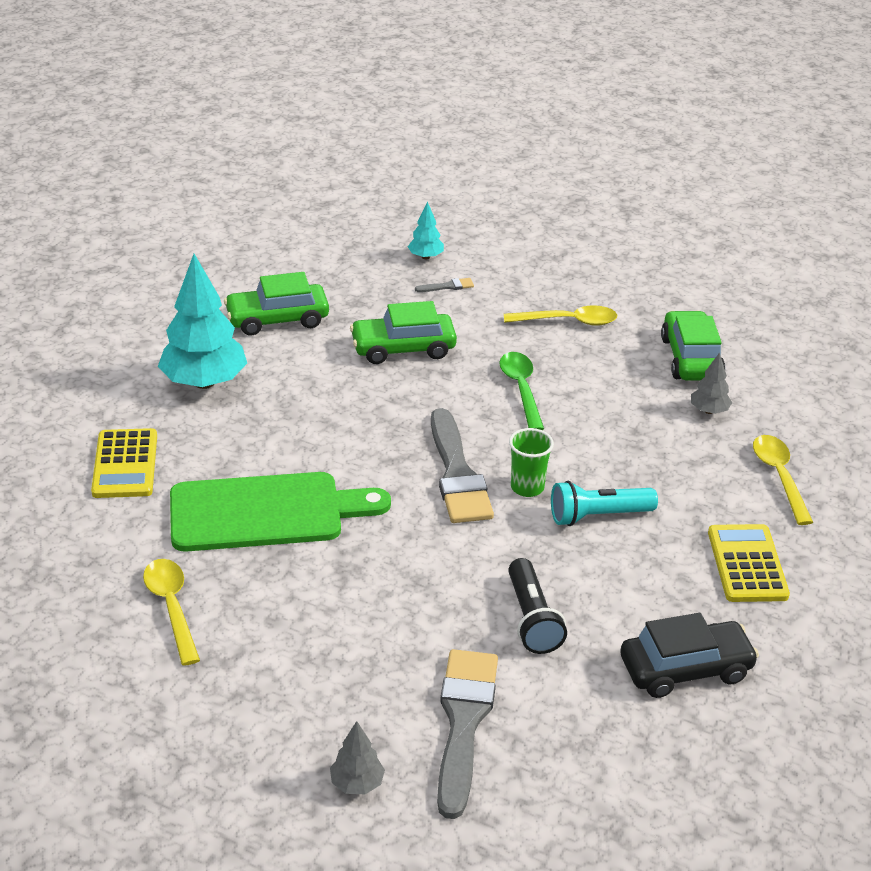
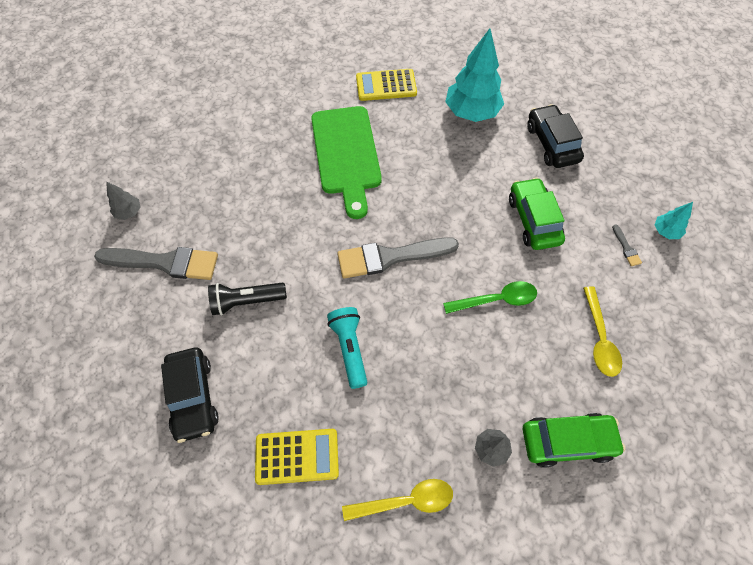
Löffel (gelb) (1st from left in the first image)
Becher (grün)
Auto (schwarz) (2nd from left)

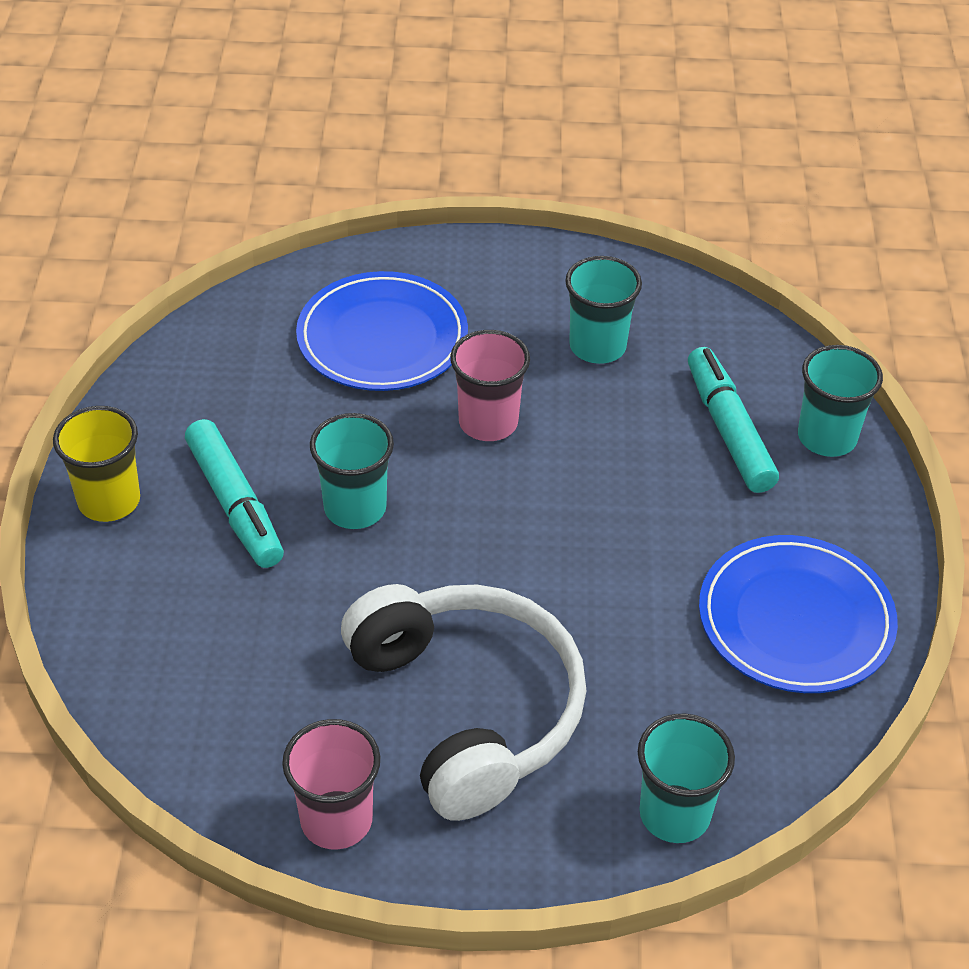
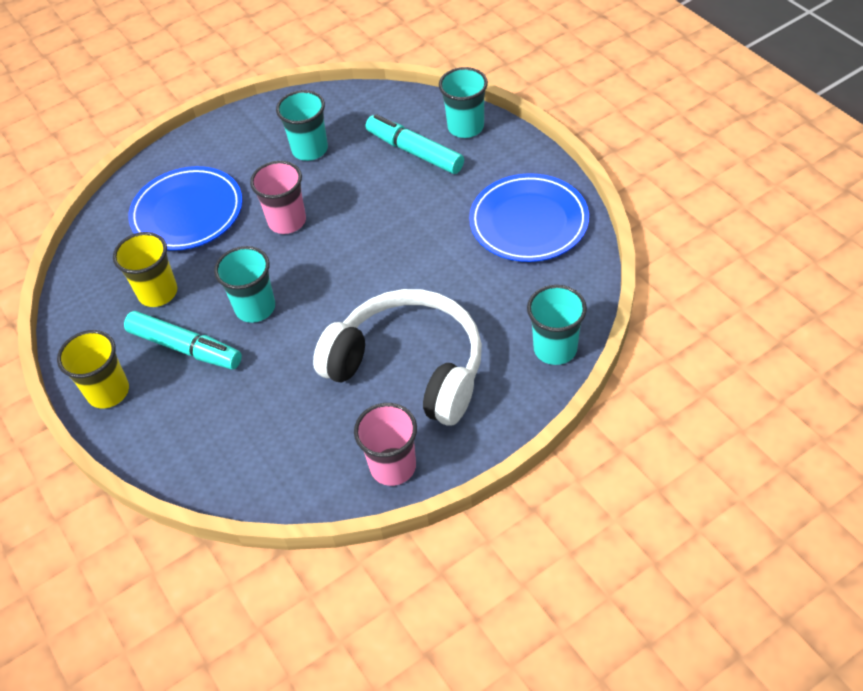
Becher (gelb) (2nd from left)

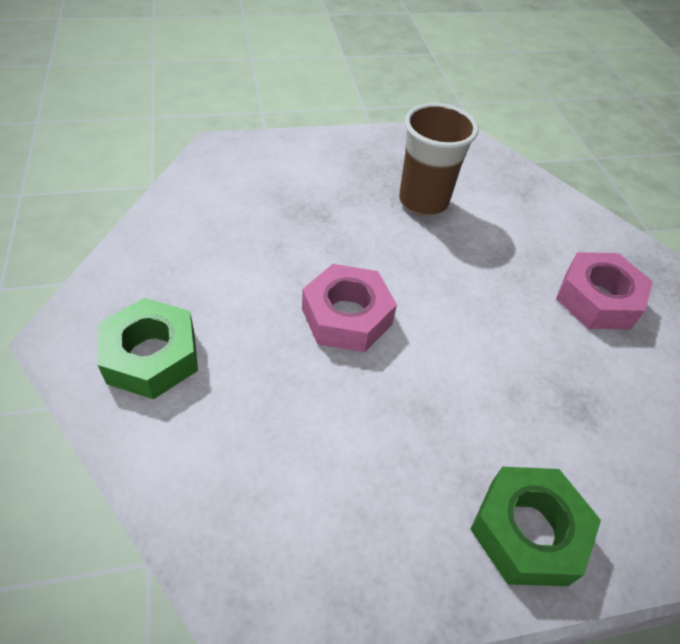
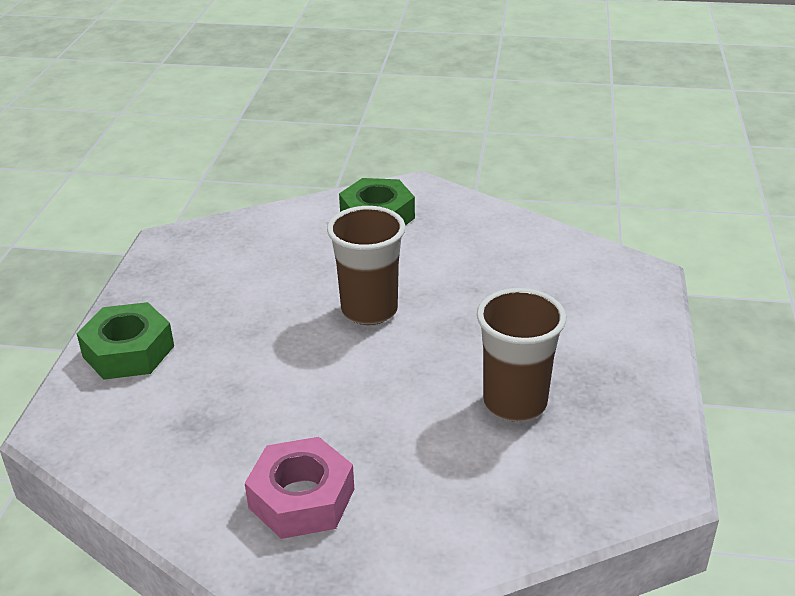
Becher (braun) (1st from left)

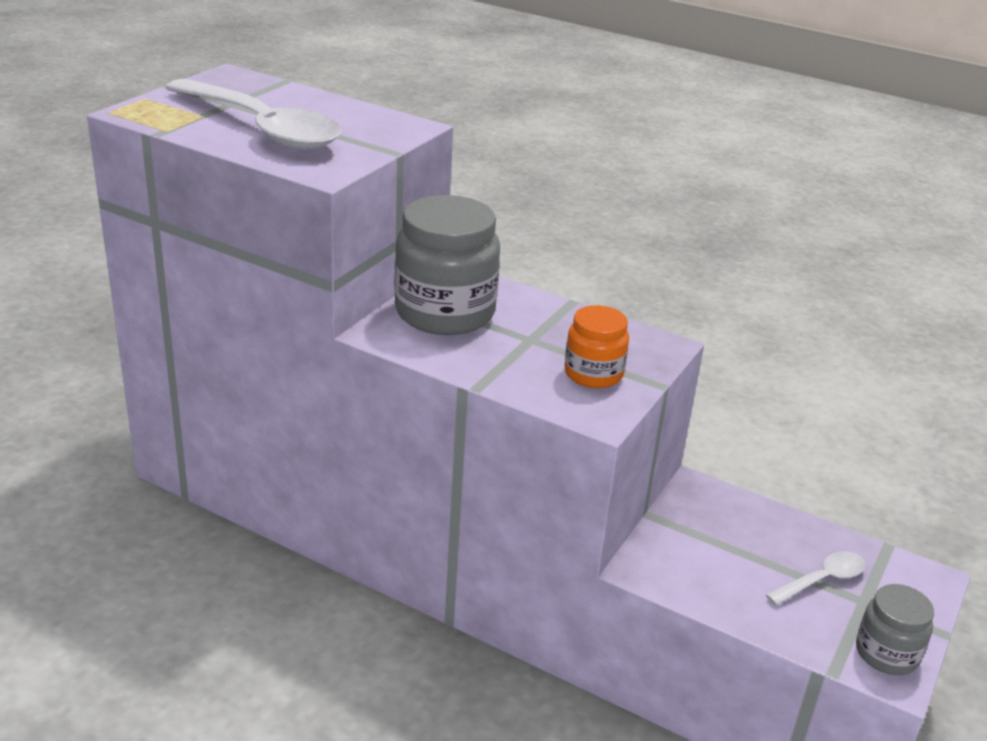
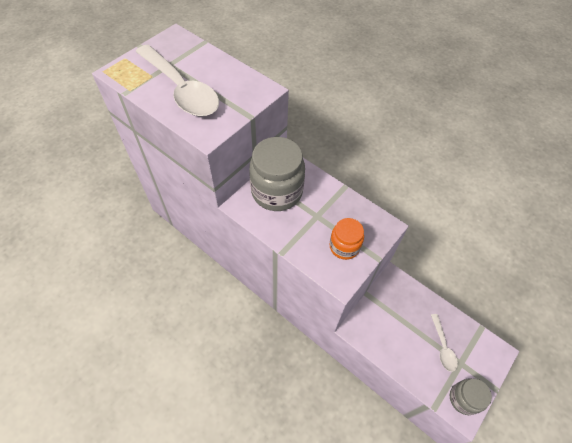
Löffel (weiß) (2nd from left)

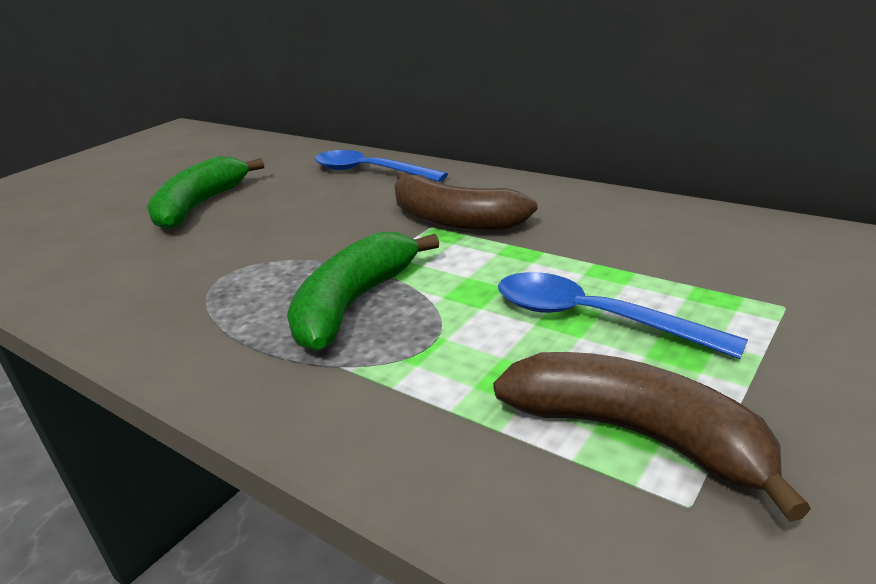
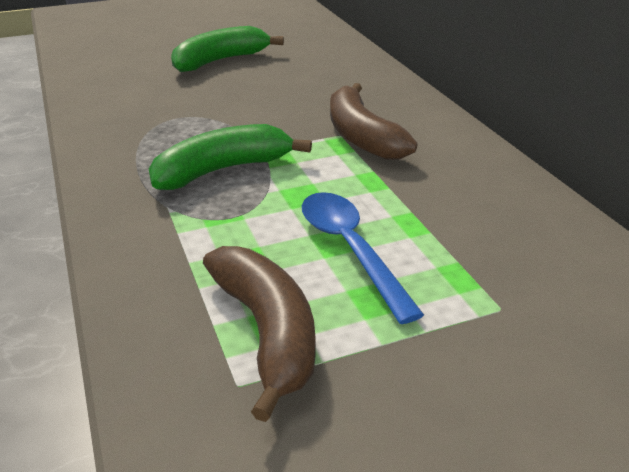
Löffel (blau) (1st from left in the first image)

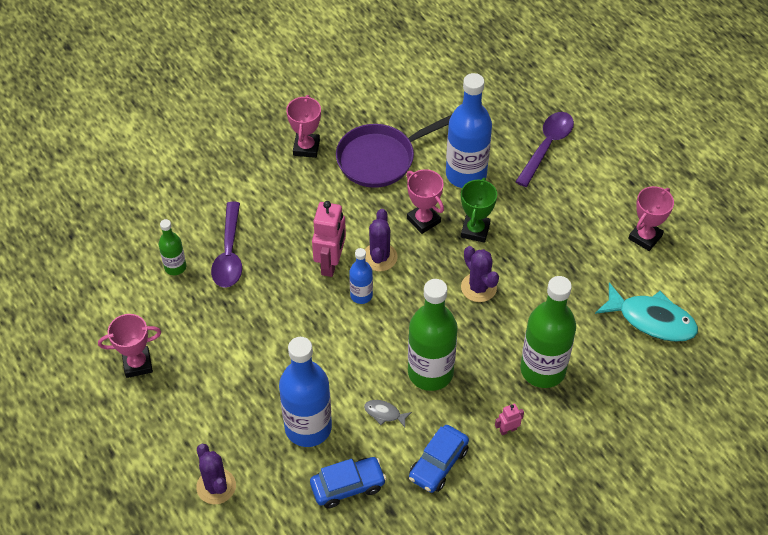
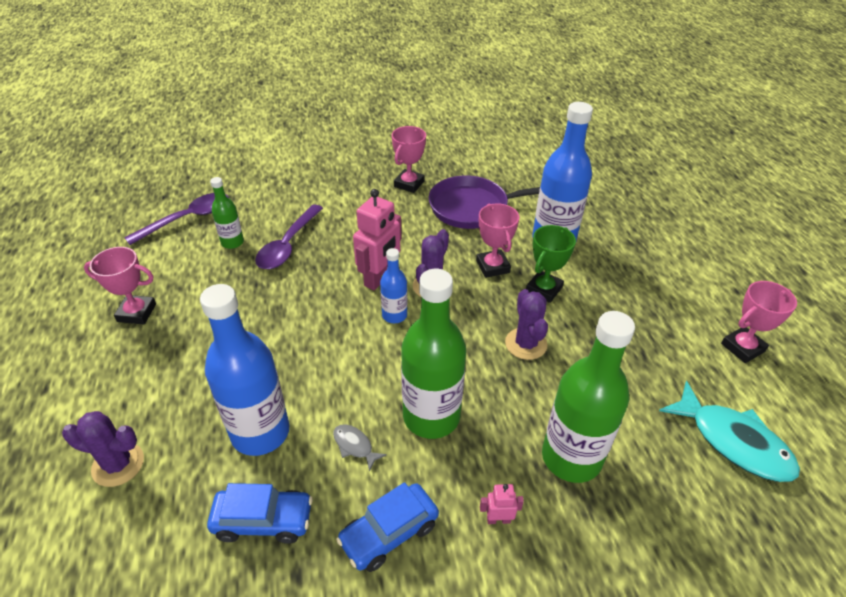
Löffel (lila) (1st from left)
Kaktus (lila) (1st from left)

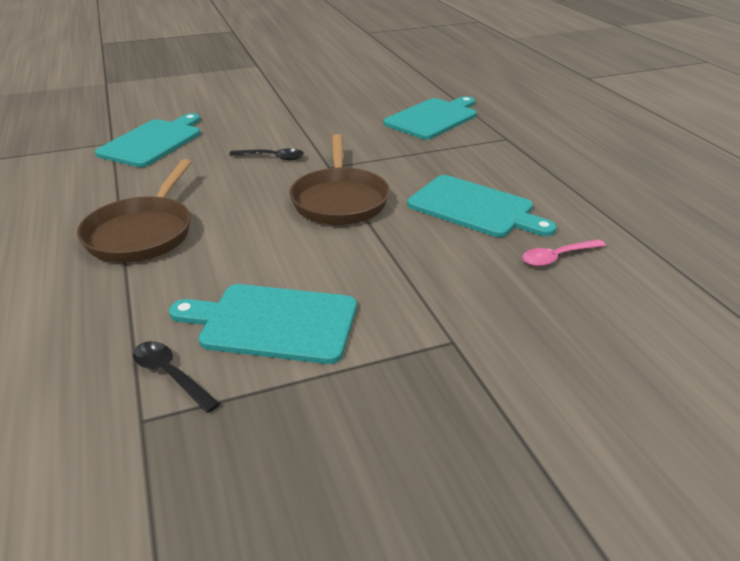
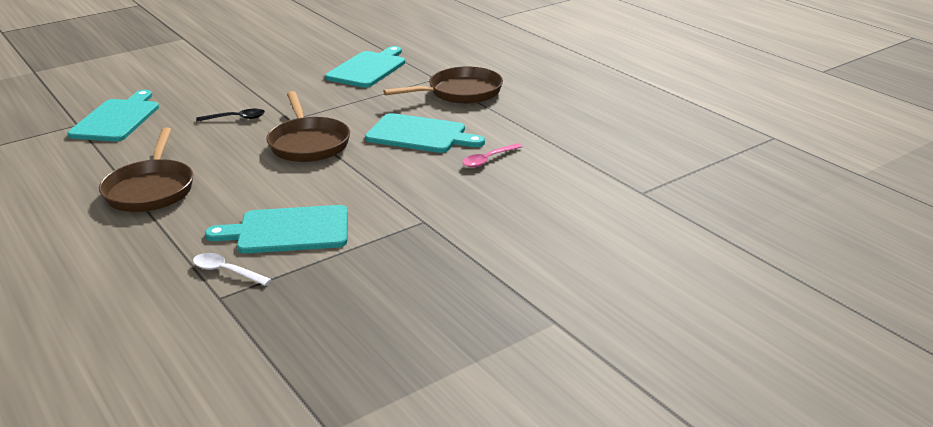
Pfanne (braun) (3rd from left)
Löffel (weiß)

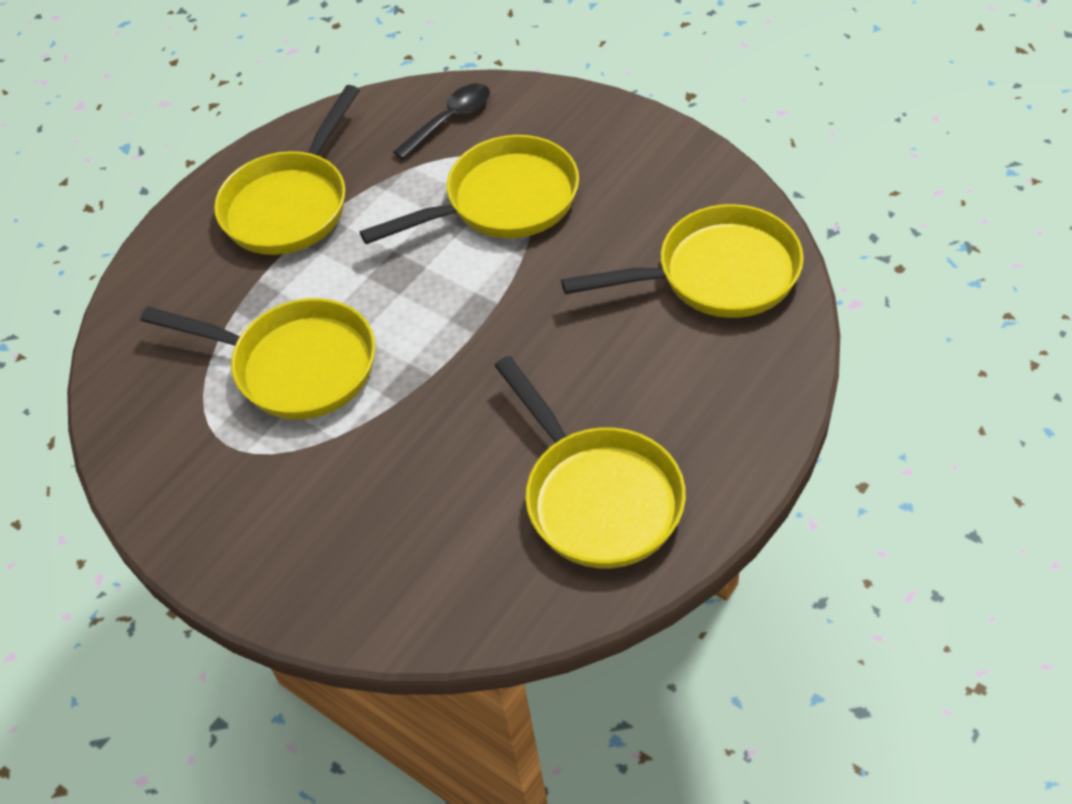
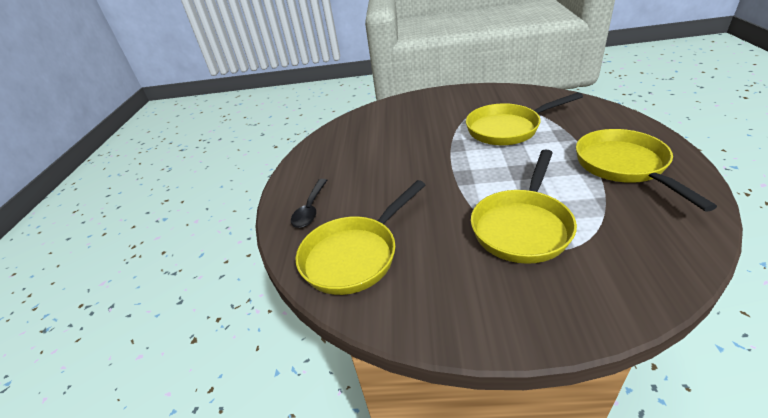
Pfanne (gelb) (4th from left in the first image)
Löffel (schwarz)

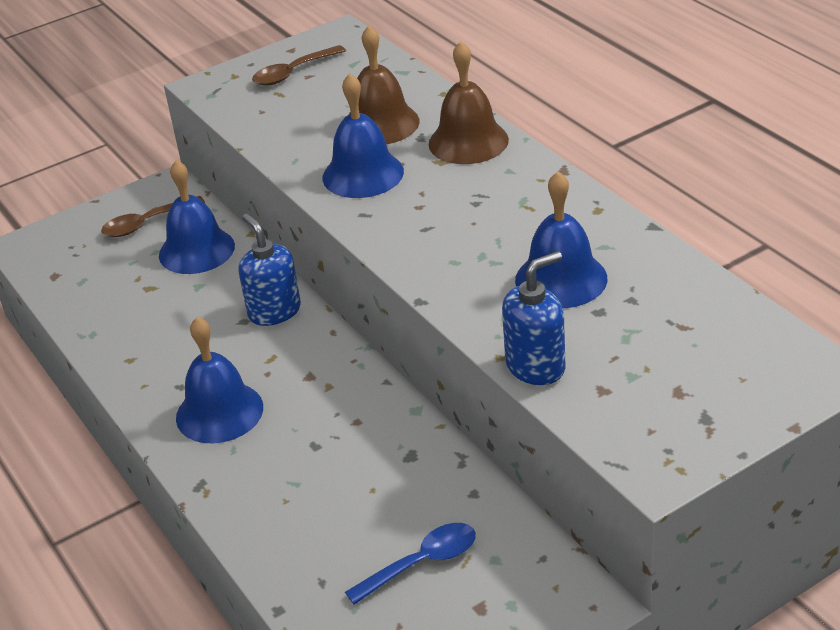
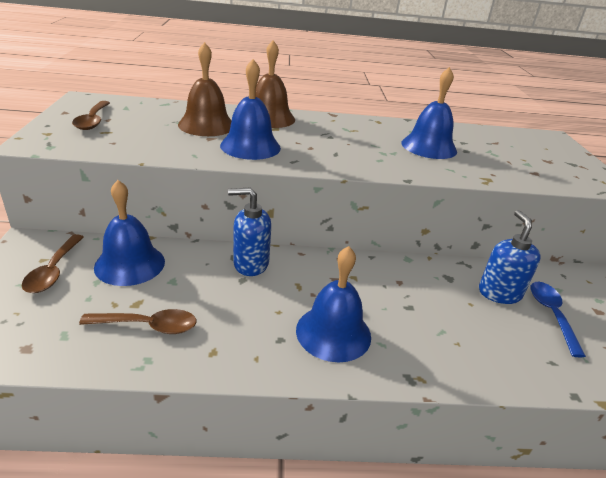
Löffel (braun) (3rd from left)
Seifenspender (blau) (2nd from left)

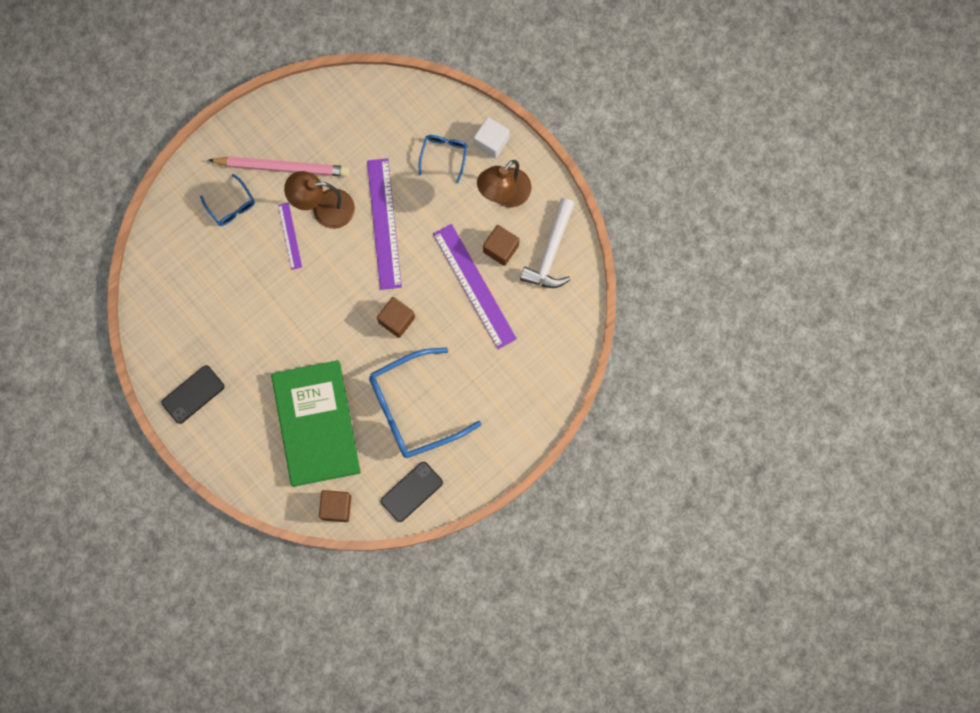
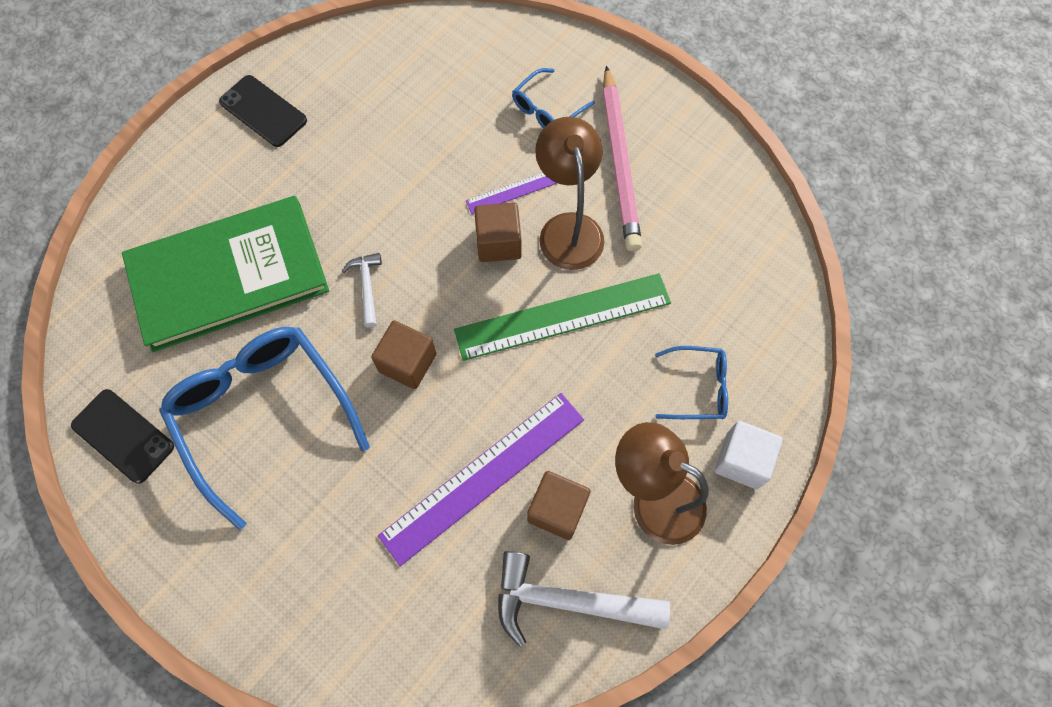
Hammer (weiß) (1st from left)
Kubus (braun) (2nd from left)
Lineal (grün)

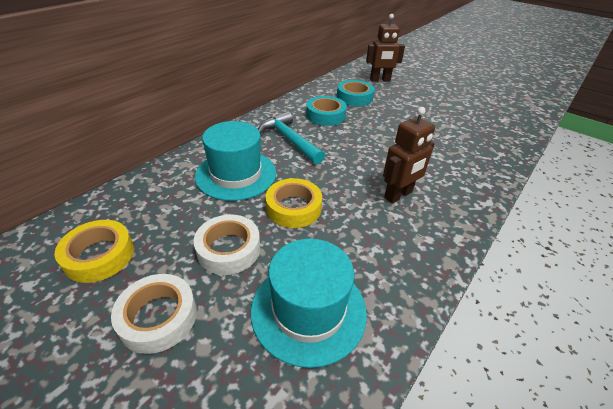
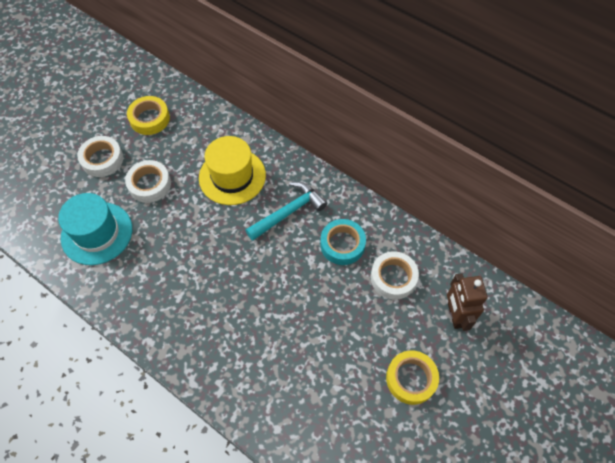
Roboter (braun) (2nd from left in the first image)
Klebeband (gelb) (2nd from left)
Hut (gelb)
Klebeband (weiß) (3rd from left)

